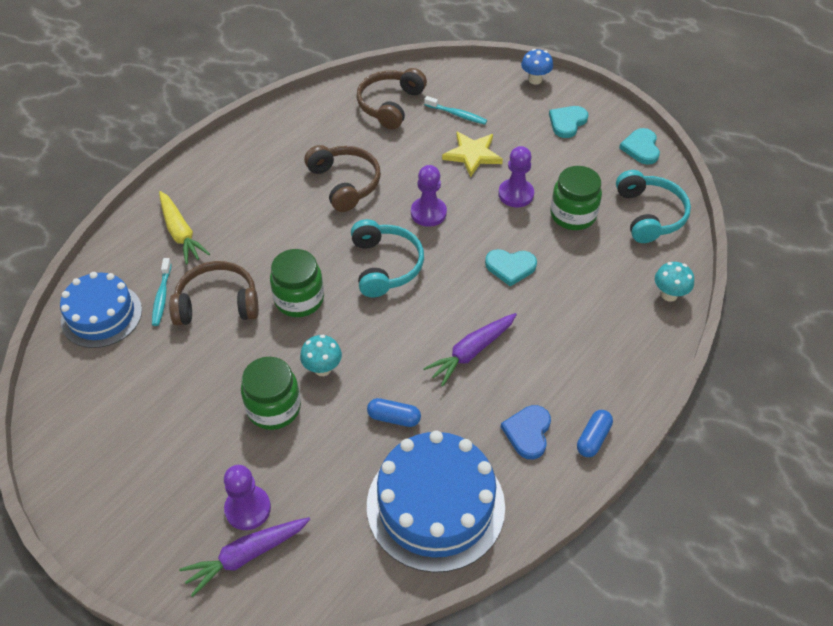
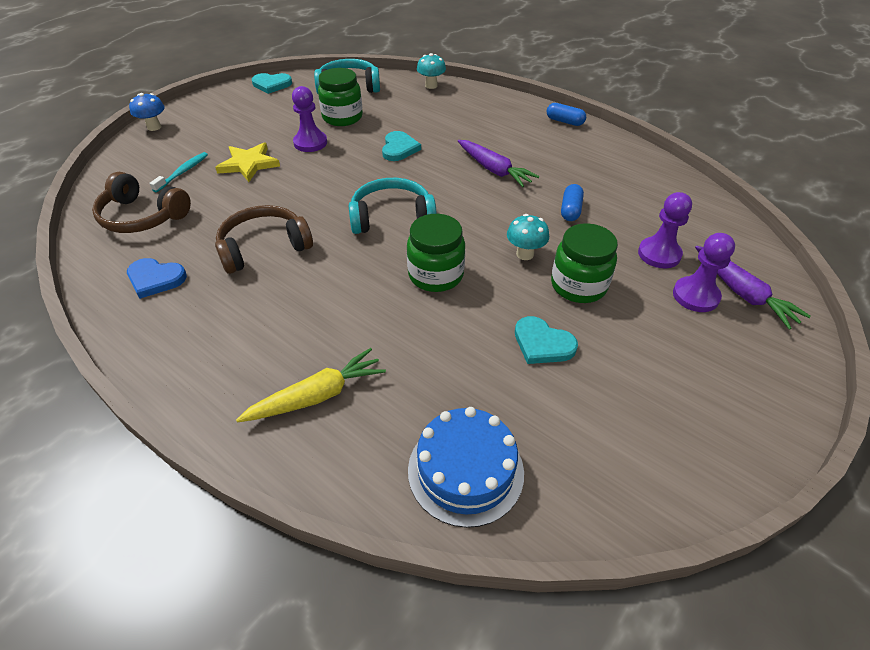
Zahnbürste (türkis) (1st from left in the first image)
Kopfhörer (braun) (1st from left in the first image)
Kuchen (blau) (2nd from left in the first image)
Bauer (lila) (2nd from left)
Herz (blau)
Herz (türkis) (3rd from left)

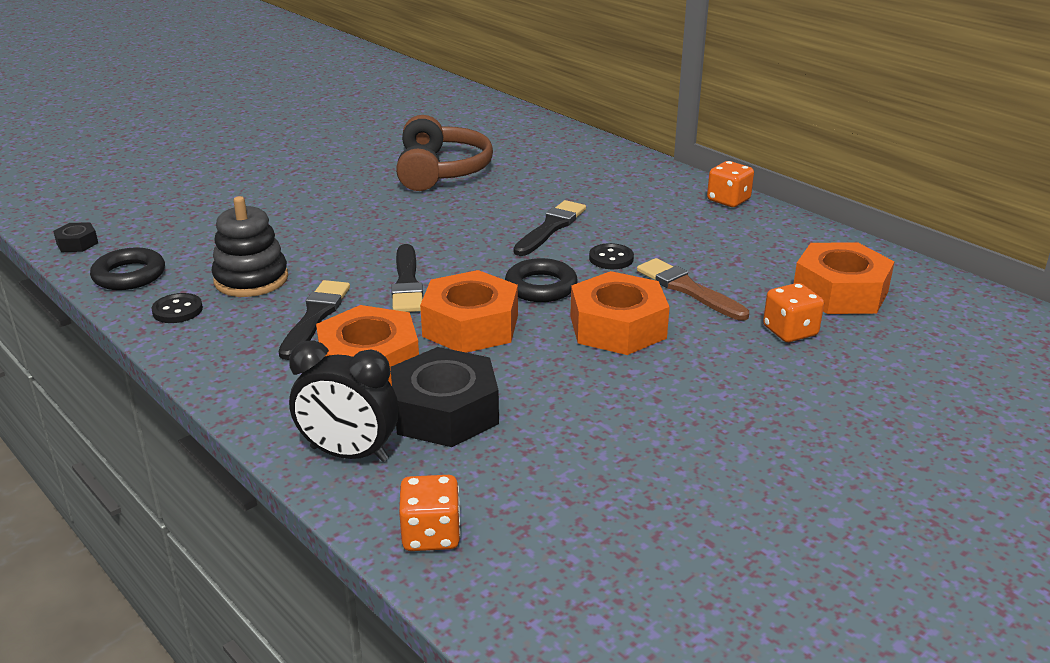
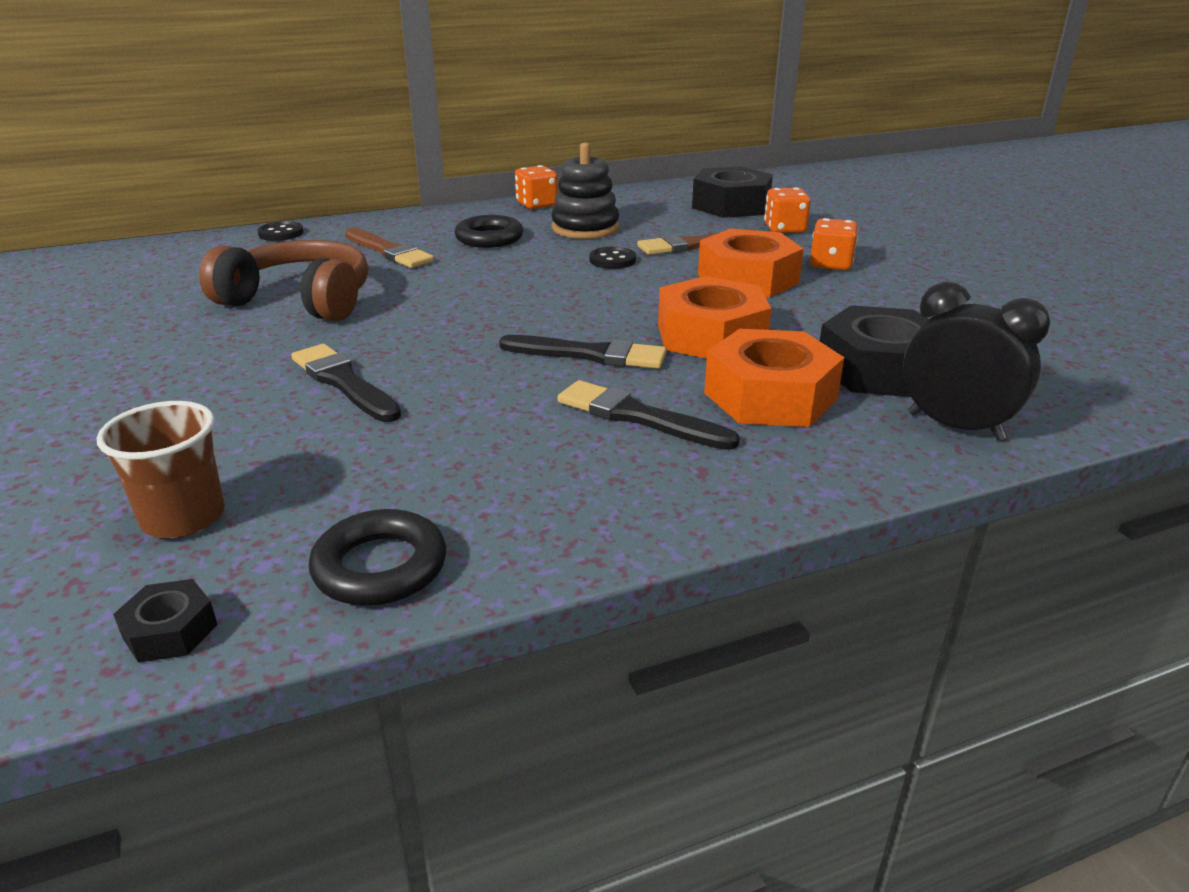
Becher (braun)
Pinsel (braun) (1st from left)
Knopf (schwarz) (1st from left)
Stapelspielzeug (schwarz)
Spielwürfel (orange) (3rd from left)
Ring (schwarz) (2nd from left)
Pinsel (schwarz) (1st from left)
Sechskantmutter (schwarz) (2nd from left)
Wecker (schwarz)

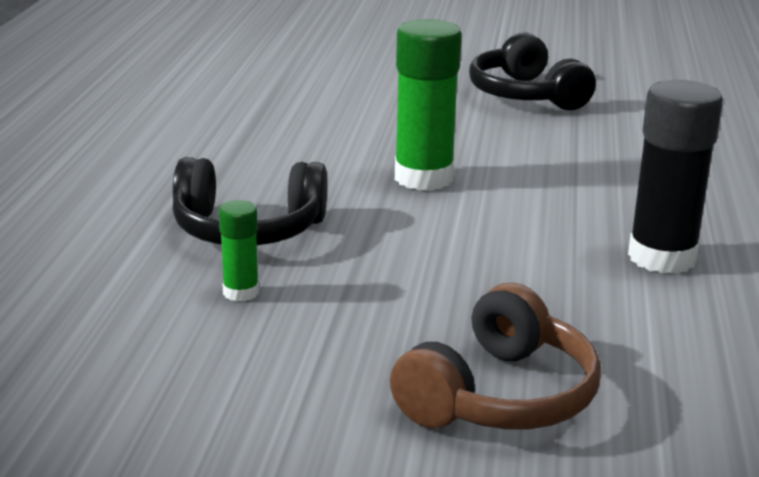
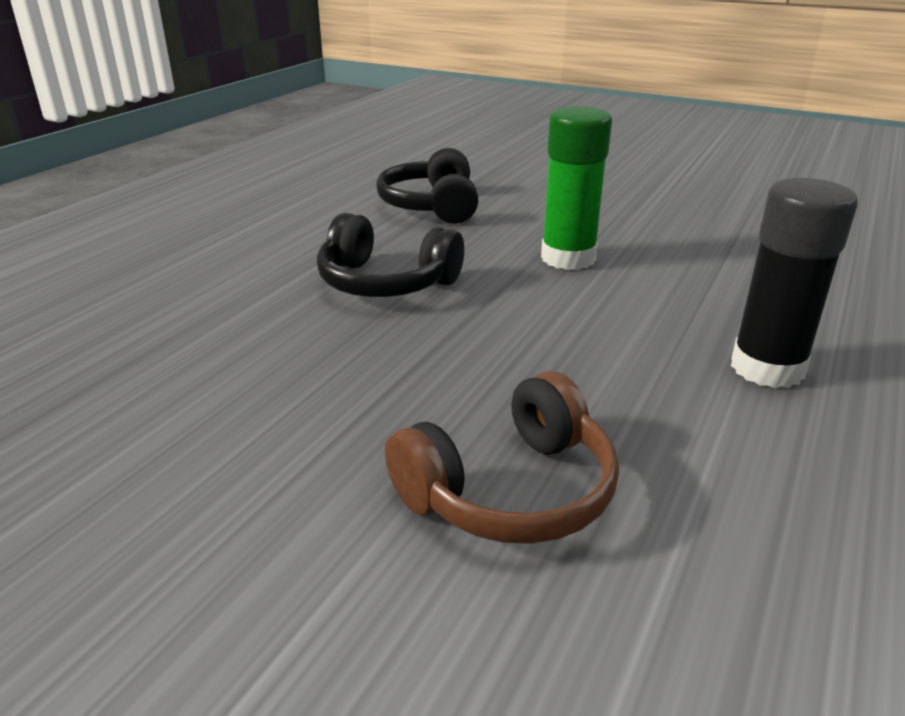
Klebestift (grün) (1st from left in the first image)
Kopfhörer (schwarz) (2nd from left)

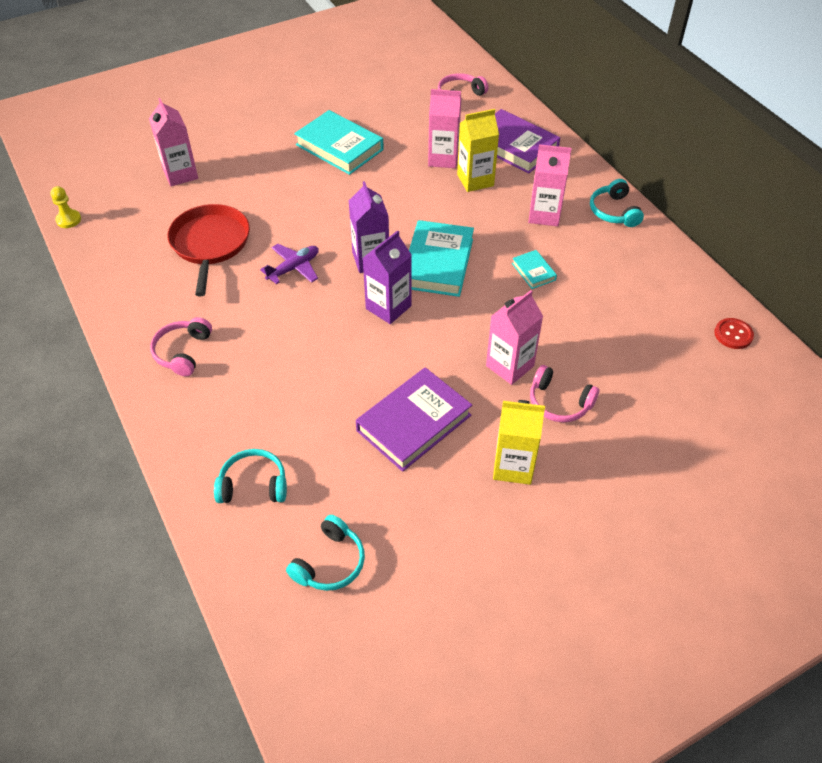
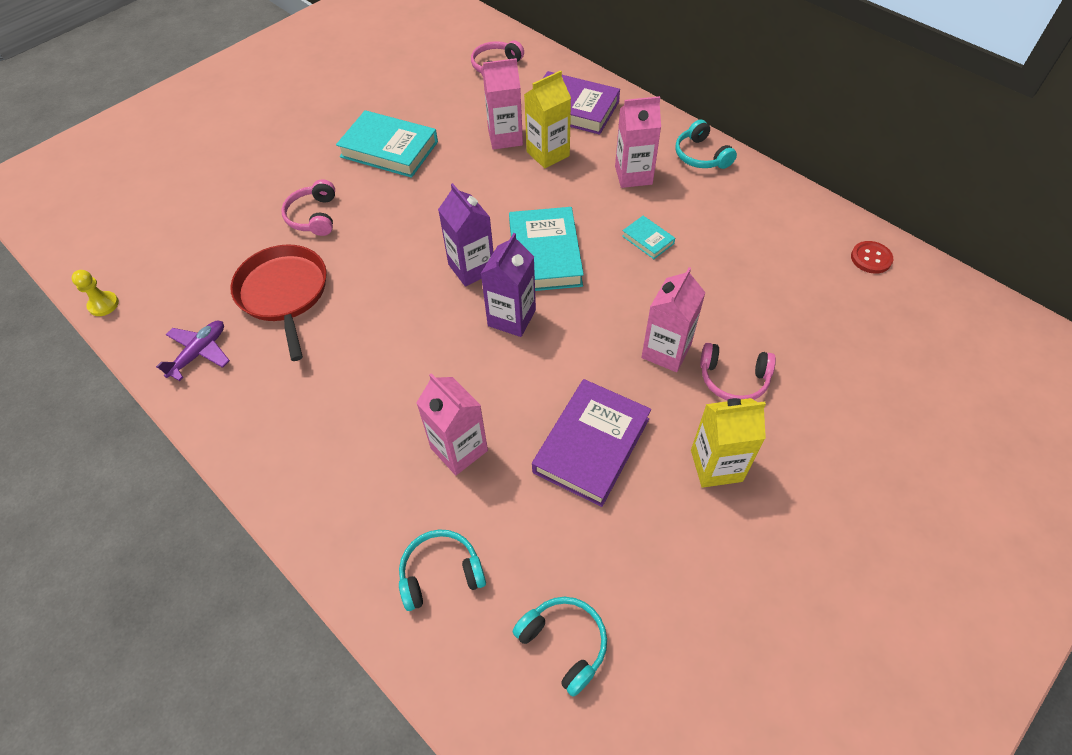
Getränkekarton (rosa) (1st from left)
Kopfhörer (rosa) (1st from left)
Flugzeug (lila)
Kopfhörer (türkis) (2nd from left)

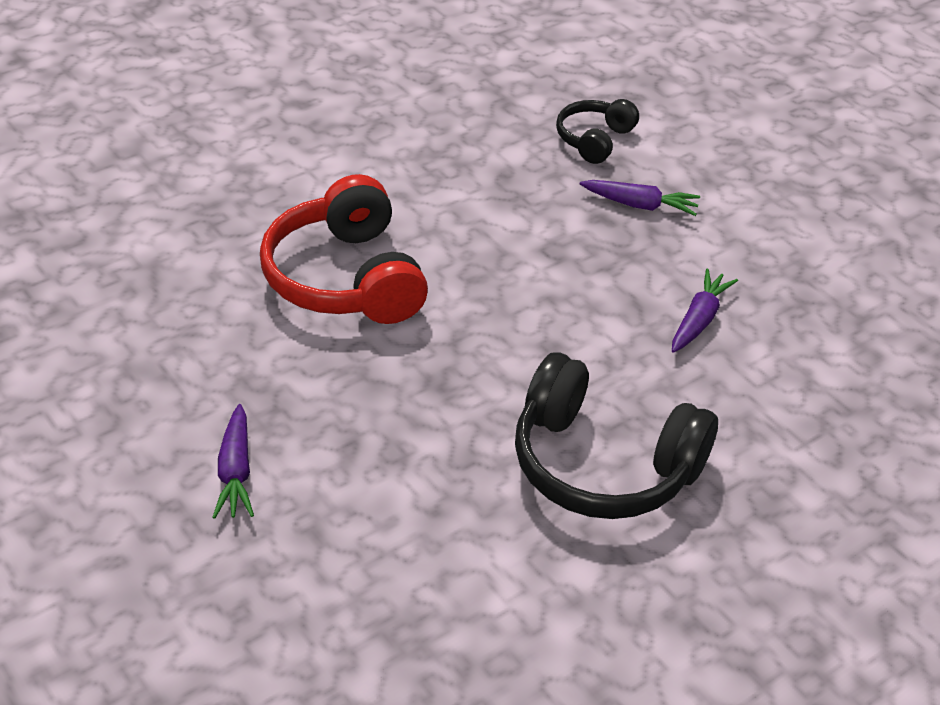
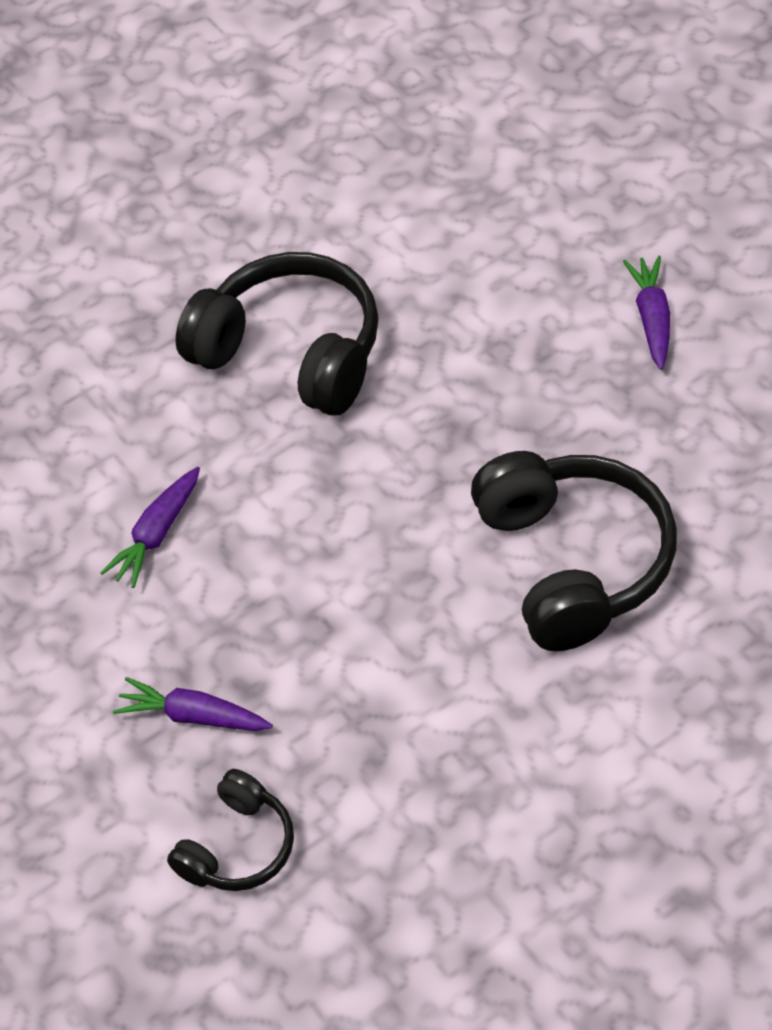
Kopfhörer (schwarz) (3rd from left)

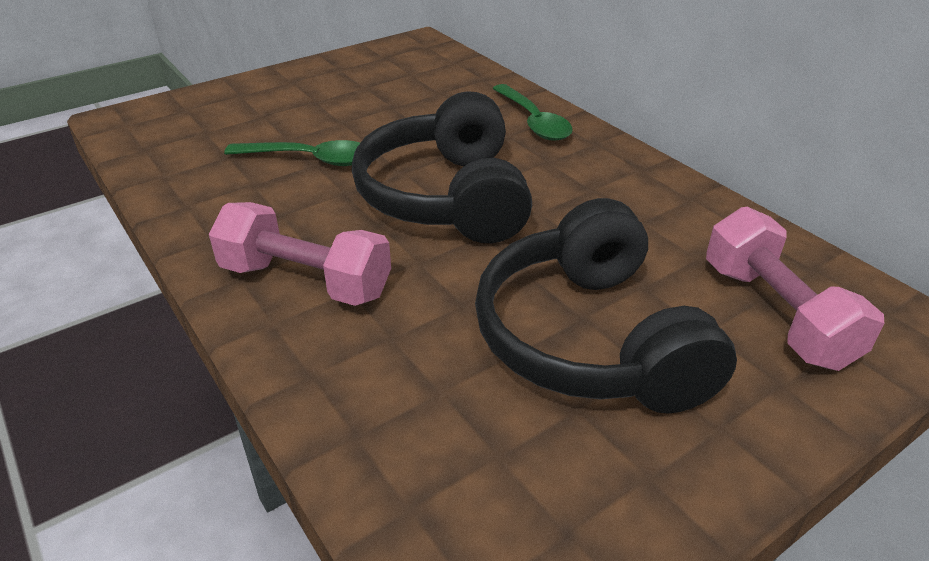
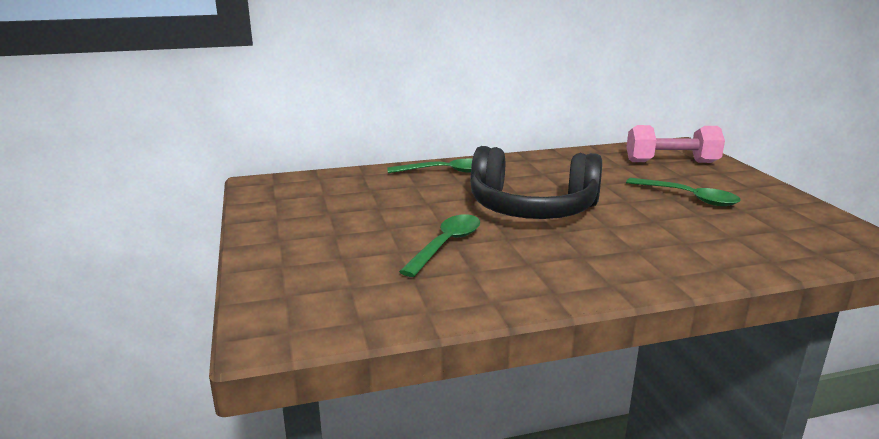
Hantel (rosa) (1st from left in the first image)
Löffel (grün) (3rd from left)

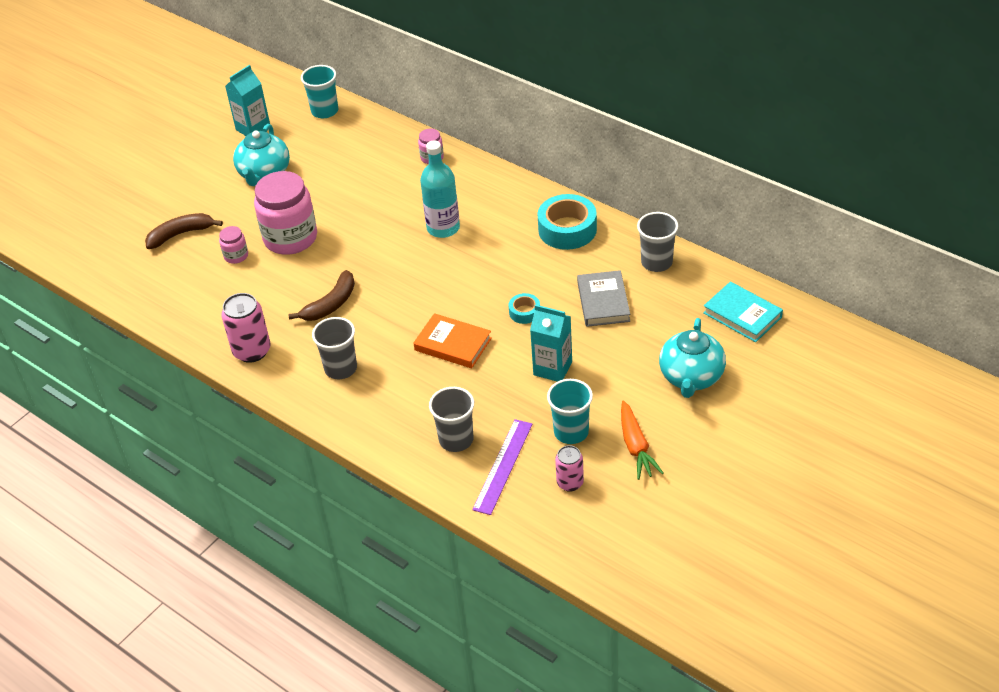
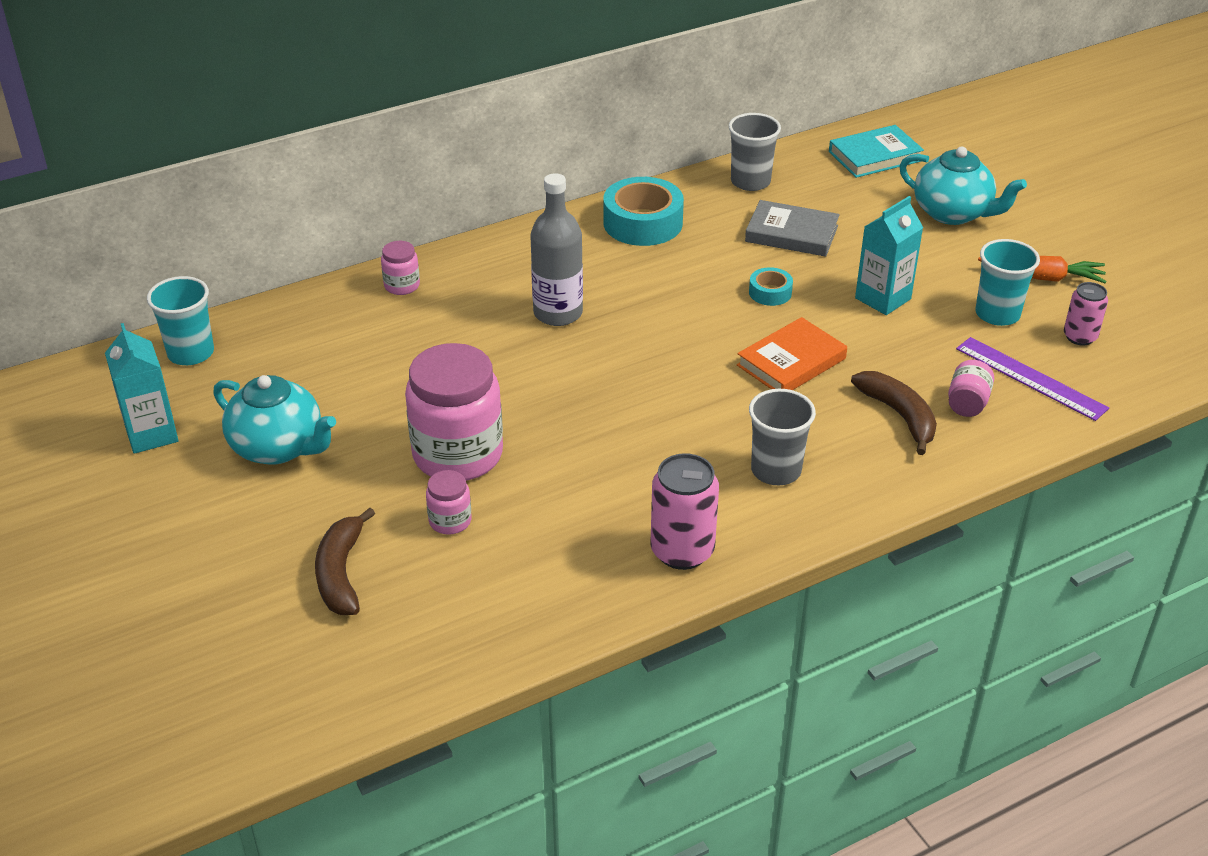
Banane (braun) (2nd from left)
Einmachglas (rosa) (4th from left)
Flasche (grau)

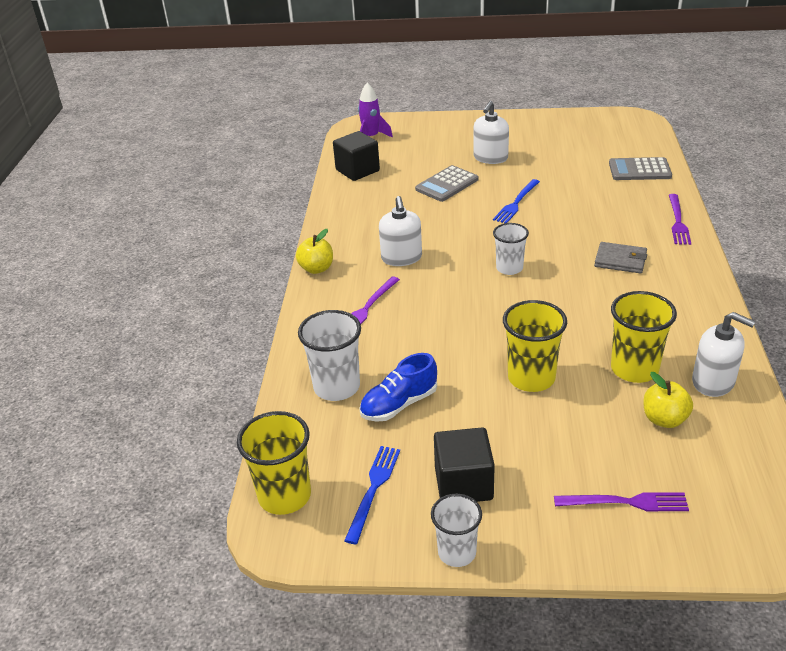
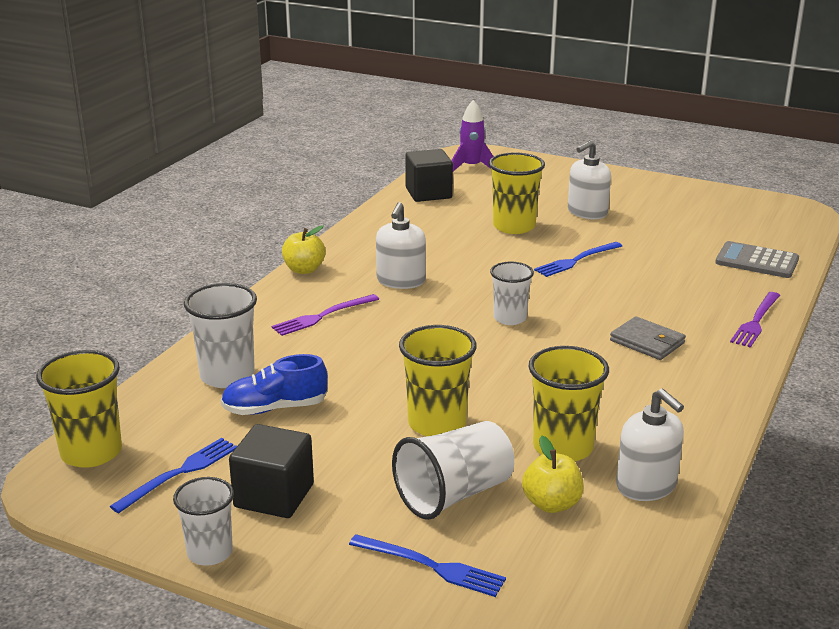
Becher (weiß) (3rd from left)
Becher (gelb) (3rd from left)
Gabel (blau) (2nd from left)

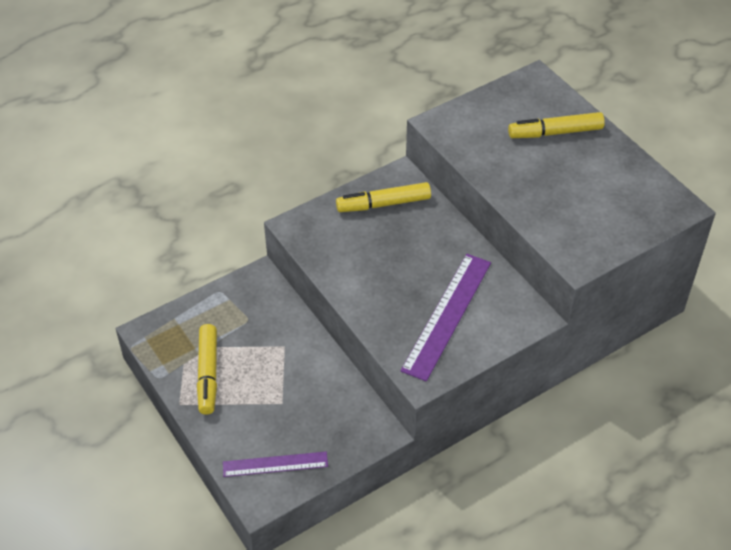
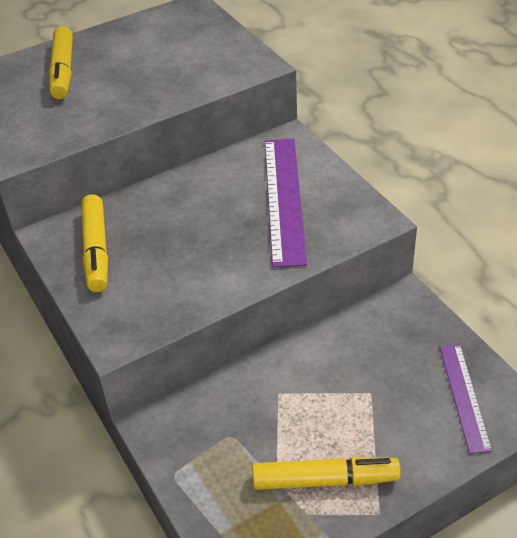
Lineal (lila) (1st from left)

